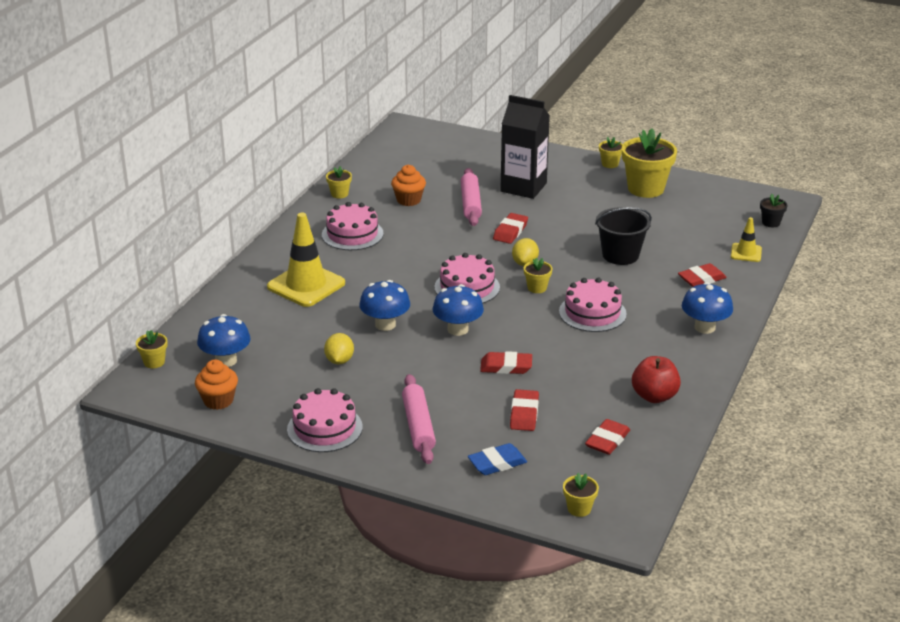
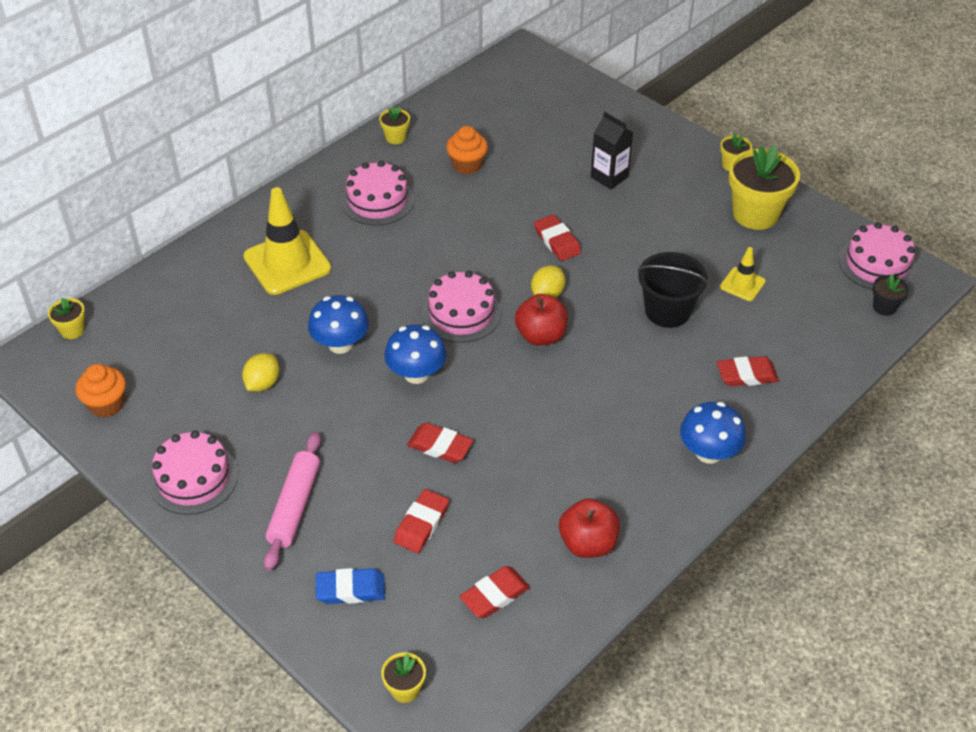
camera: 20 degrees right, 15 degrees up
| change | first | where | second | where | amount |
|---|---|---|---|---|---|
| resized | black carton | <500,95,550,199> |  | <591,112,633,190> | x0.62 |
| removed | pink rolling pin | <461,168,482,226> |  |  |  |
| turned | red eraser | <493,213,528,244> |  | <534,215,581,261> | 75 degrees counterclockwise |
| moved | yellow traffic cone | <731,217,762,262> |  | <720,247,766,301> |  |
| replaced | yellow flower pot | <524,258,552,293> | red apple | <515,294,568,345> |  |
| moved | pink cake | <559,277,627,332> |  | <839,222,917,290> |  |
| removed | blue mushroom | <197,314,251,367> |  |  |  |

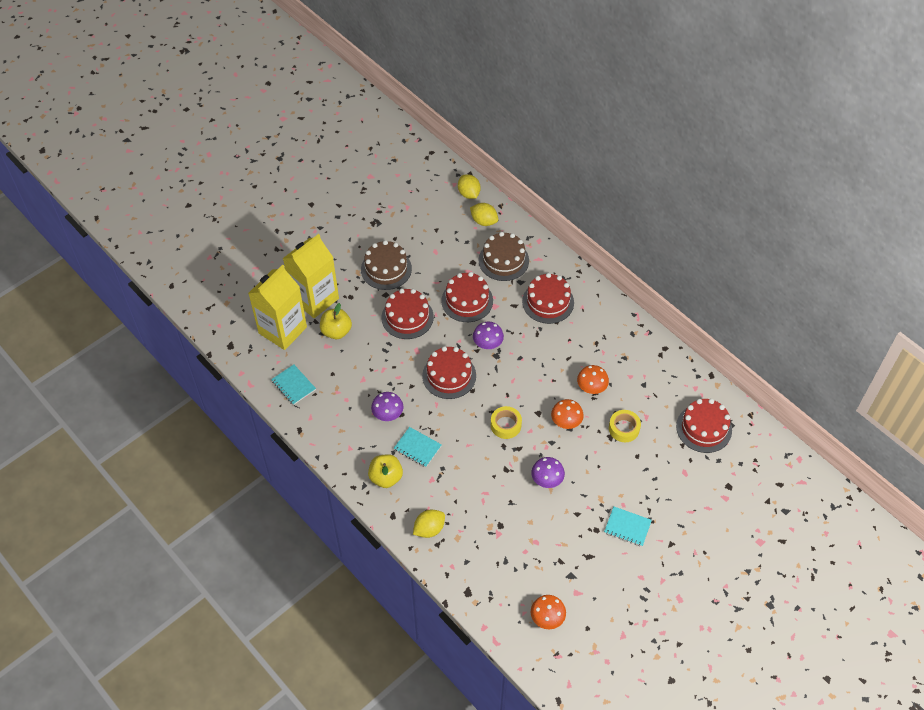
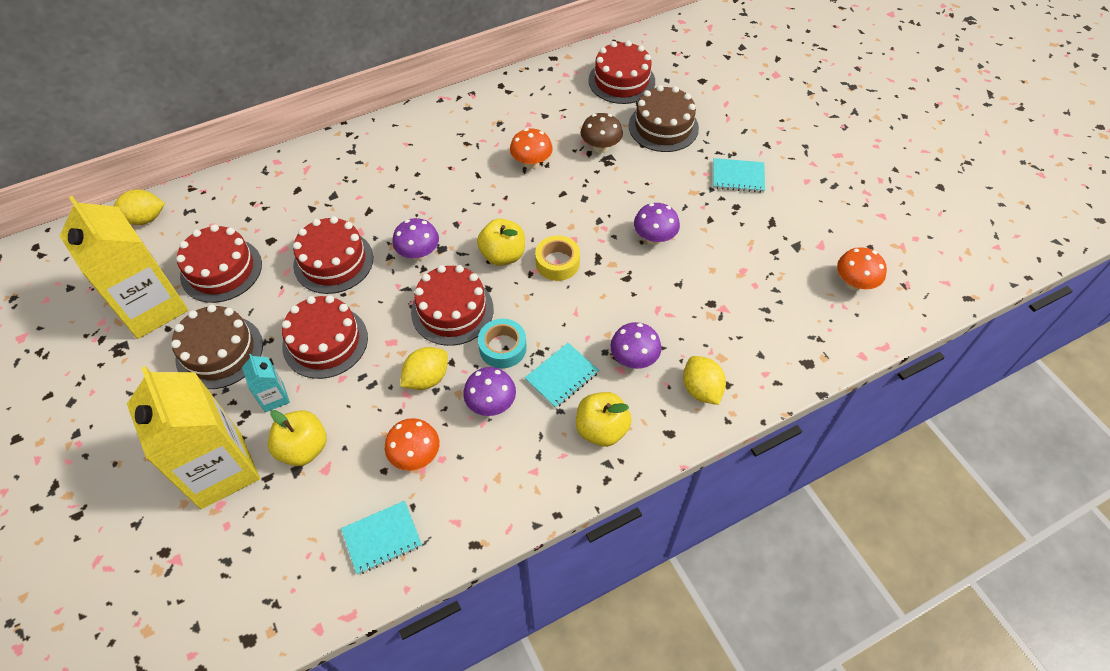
camera: 75 degrees left, 0 degrees up
| change | first | where | second | where | amount |
|---|---|---|---|---|---|
| moved | yellow lemon | <470,203,498,226> |  | <400,347,448,390> |  |
| moved | brown cake | <479,232,529,281> |  | <629,85,699,152> |  |
| moved | yellow carton | <248,264,307,350> |  | <60,196,188,339> |  |
| moved | red cake | <522,273,574,324> |  | <176,224,262,303> |  |
| moved | orange mushroom | <551,399,584,429> |  | <385,418,439,471> |  |
| replaced | yellow tape | <609,410,641,442> | brown mushroom | <581,113,623,153> |  |
| turned | turquoise notebook | <604,506,652,546> |  | <713,158,765,193> | 60 degrees clockwise |
| added |  |  | yellow apple | <477,219,525,266> |  |
| added |  |  | turquoise tape | <478,319,527,368> |  |
| added |  |  | purple mushroom | <611,322,662,369> |  |
| added |  |  | turquoise carton | <242,354,290,412> |  |

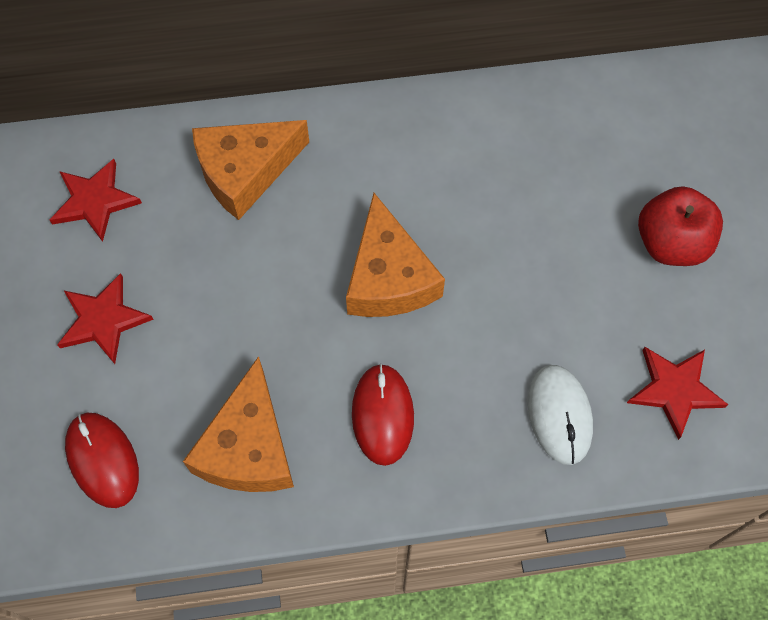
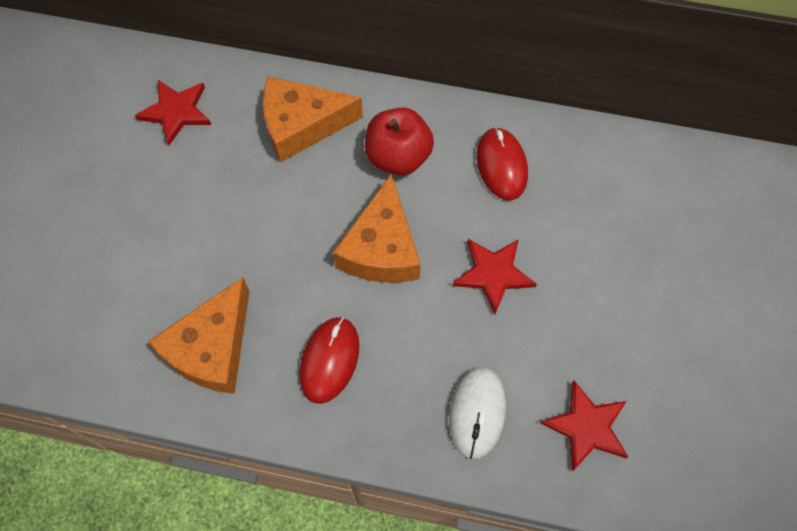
camera: 20 degrees right, 0 degrees up
| change | first | where | second | where | amount |
|---|---|---|---|---|---|
| moved | red apple | <638,187,723,266> |  | <365,108,434,176> |  |
| moved | red star | <57,273,154,364> |  | <453,239,537,314> |  |
| moved | red mouse | <65,413,139,508> |  | <477,127,528,200> |  |

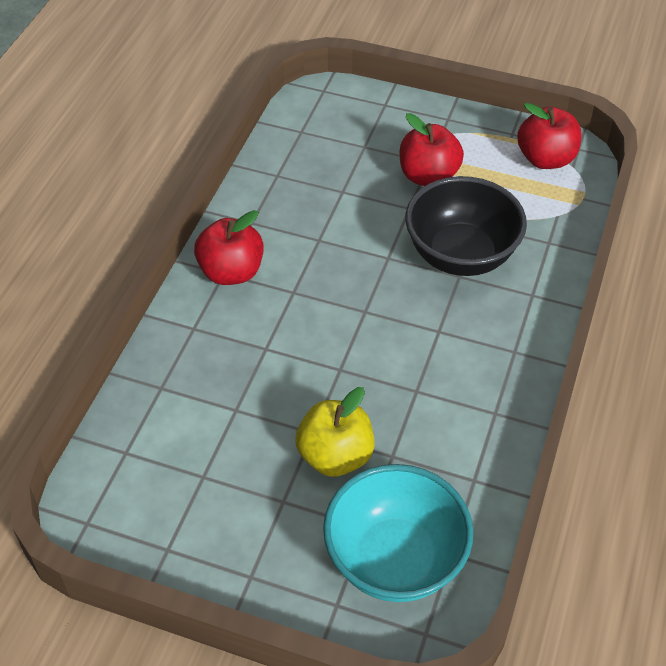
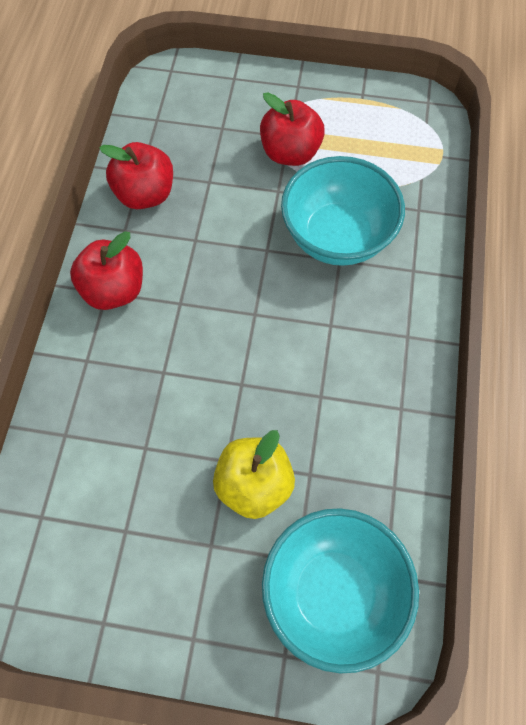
camera: 10 degrees left, 15 degrees up
| change | first | where | second | where | amount |
|---|---|---|---|---|---|
| moved | red apple | <517,103,581,169> |  | <99,142,173,209> |  |
| recoloured | black bowl | <405,176,527,276> | turquoise bowl | <281,156,405,266> |  |

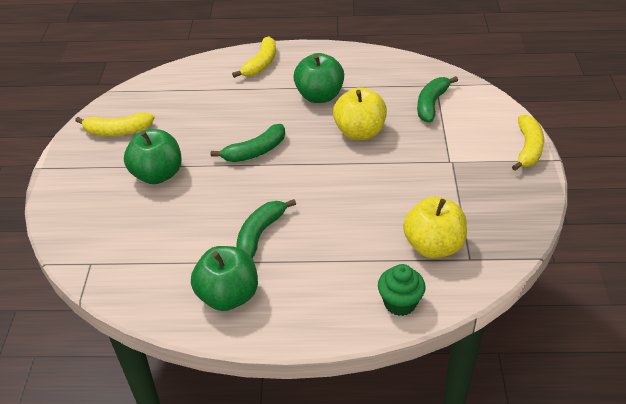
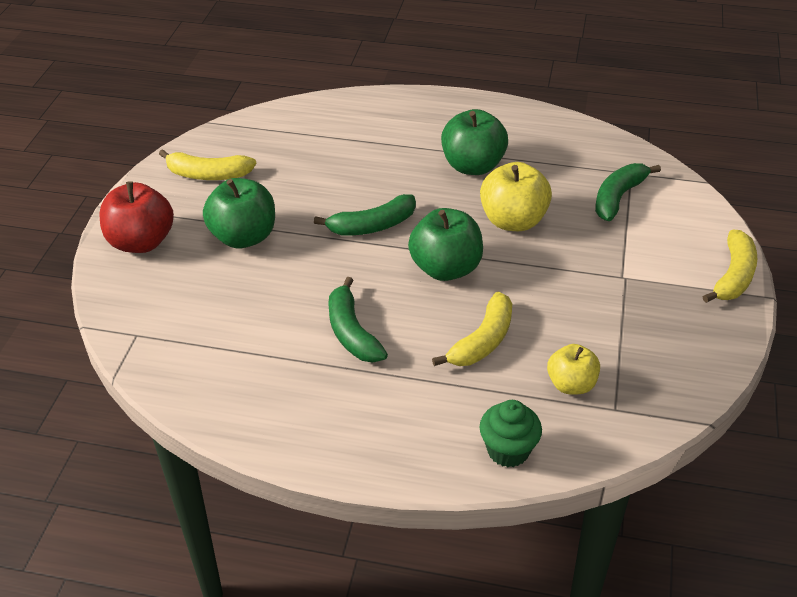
camera: 10 degrees right, 0 degrees up
| change | first | where | second | where | amount |
|---|---|---|---|---|---|
| moved | yellow banana | <232,36,276,78> |  | <432,292,512,366> |  |
| resized | yellow apple | <403,197,467,258> |  | <547,344,600,394> | x0.63 |
| turned | green banana | <236,199,296,259> |  | <328,277,388,363> | 60 degrees counterclockwise |
| moved | green apple | <191,246,258,311> |  | <408,208,483,281> |  |
| added |  |  | red apple | <99,181,174,253> |  |

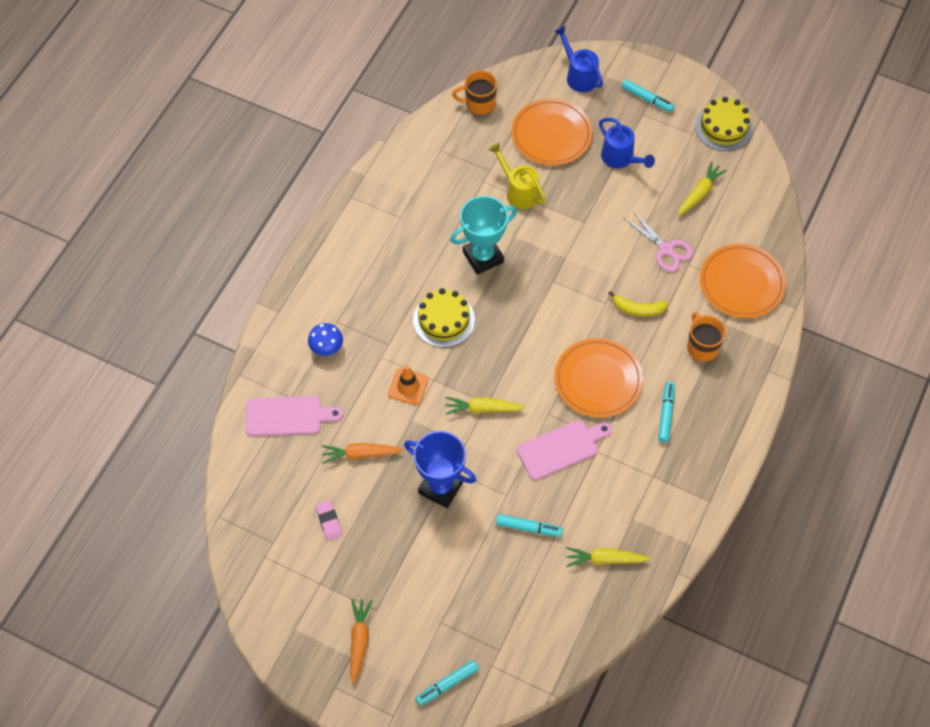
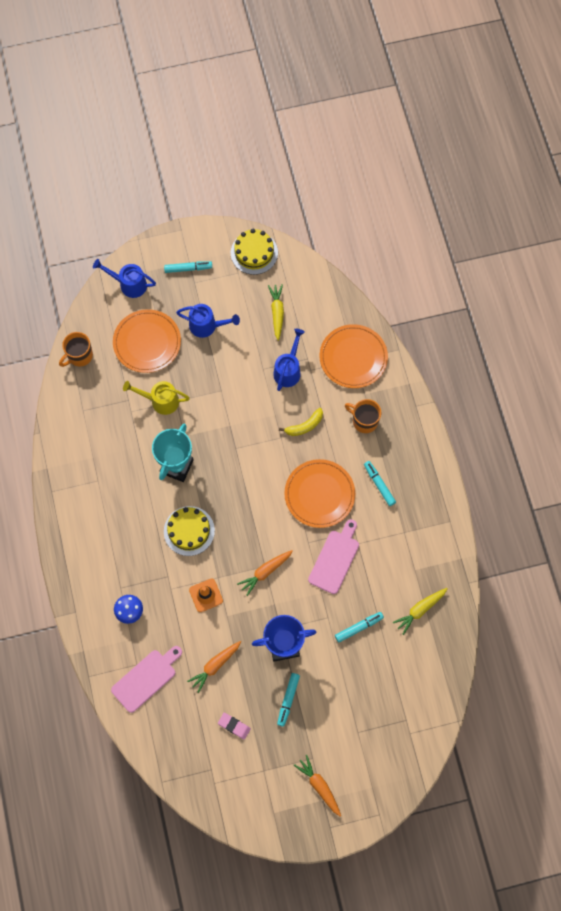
camera: 40 degrees left, 10 degrees up
| change | first | where | second | where | amount |
|---|---|---|---|---|---|
| replaced | pink scissors | <623,211,694,272> | blue watering can | <273,329,305,391> |  |
| recoloured | yellow carrot | <445,397,526,415> | orange carrot | <237,550,293,596> |  |
| moved | turquoise marker | <415,660,479,706> |  | <277,673,300,727> |  |

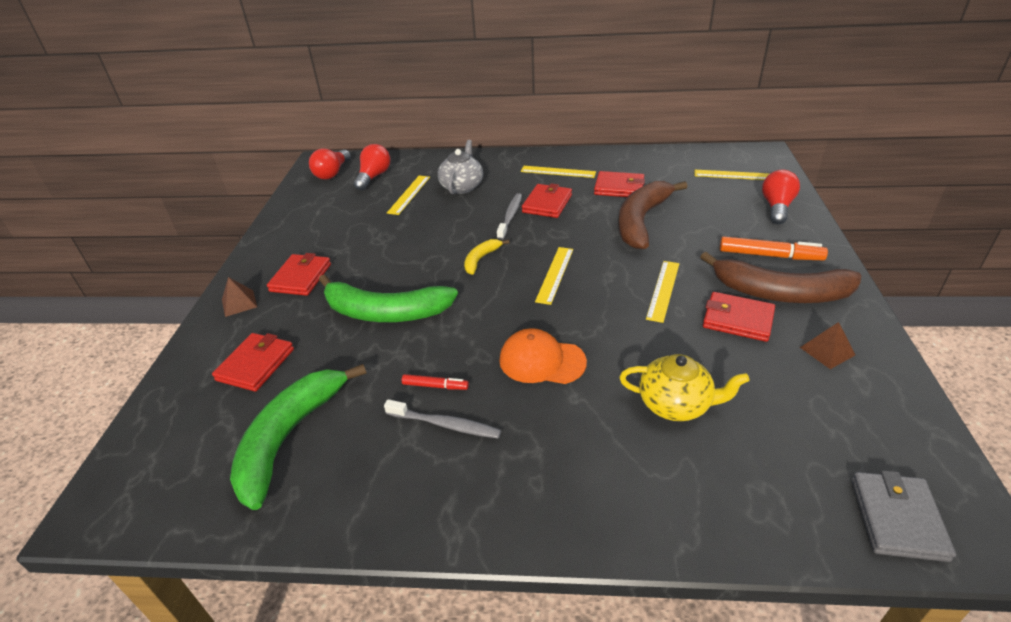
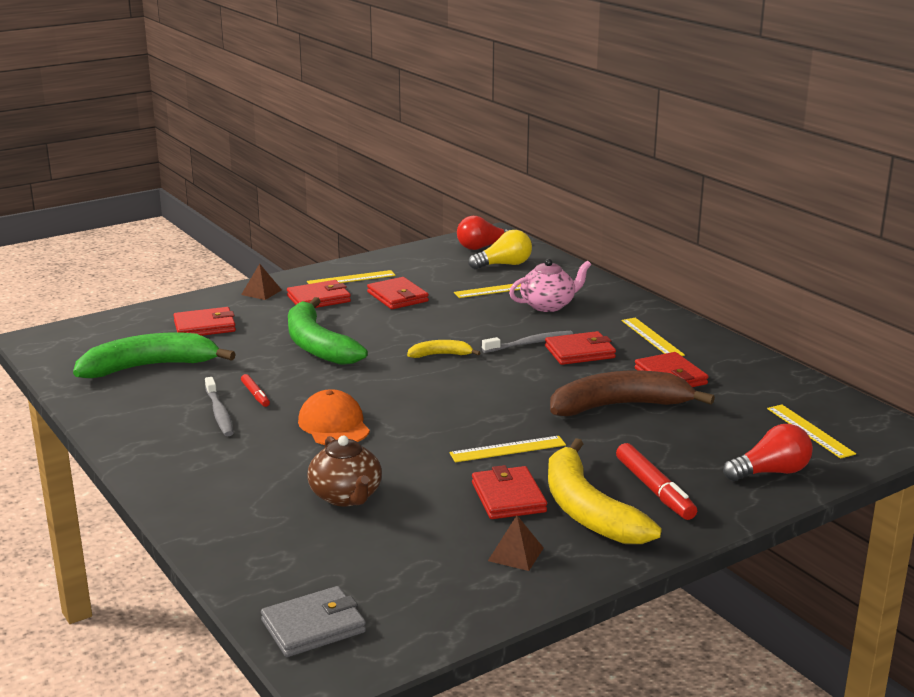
camera: 50 degrees right, 15 degrees down
| change | first | where | second | where | amount |
|---|---|---|---|---|---|
| recoloured | grey teapot | <438,140,483,194> | pink teapot | <509,259,591,312> |  |
| recoloured | red light bulb | <354,144,391,191> | yellow light bulb | <468,230,532,269> |  |
| recoloured | orange marker | <720,237,828,260> | red marker | <616,443,697,520> |  |
| moved | yellow ruler | <535,247,573,305> |  | <307,270,396,284> |  |
| recoloured | brown banana | <700,252,861,303> | yellow banana | <548,438,662,544> |  |
| recoloured | yellow teapot | <619,354,750,421> | brown teapot | <307,436,382,507> |  |
| added |  |  | red wallet | <367,277,429,309> |  |

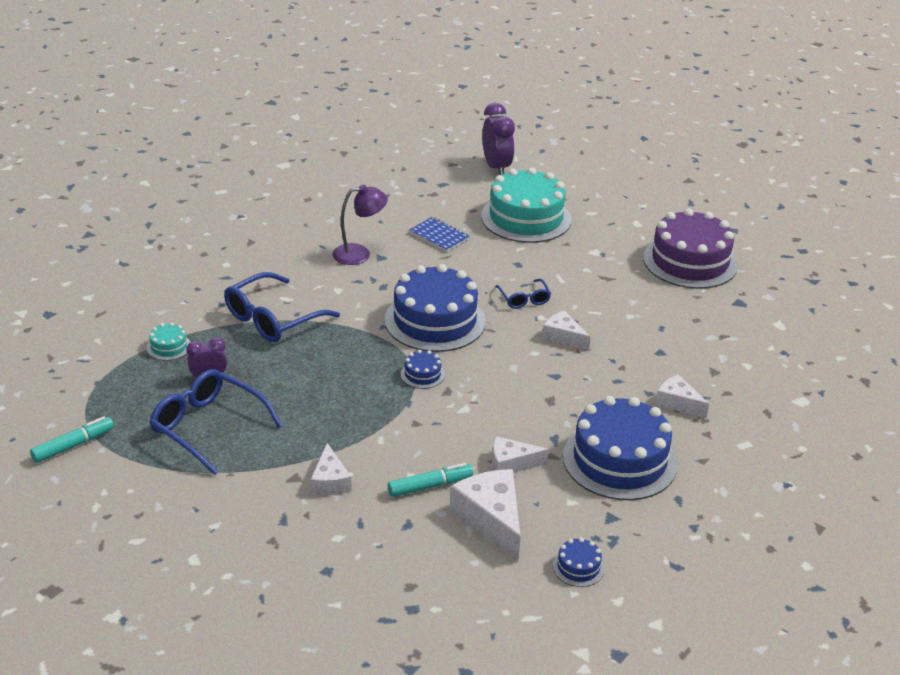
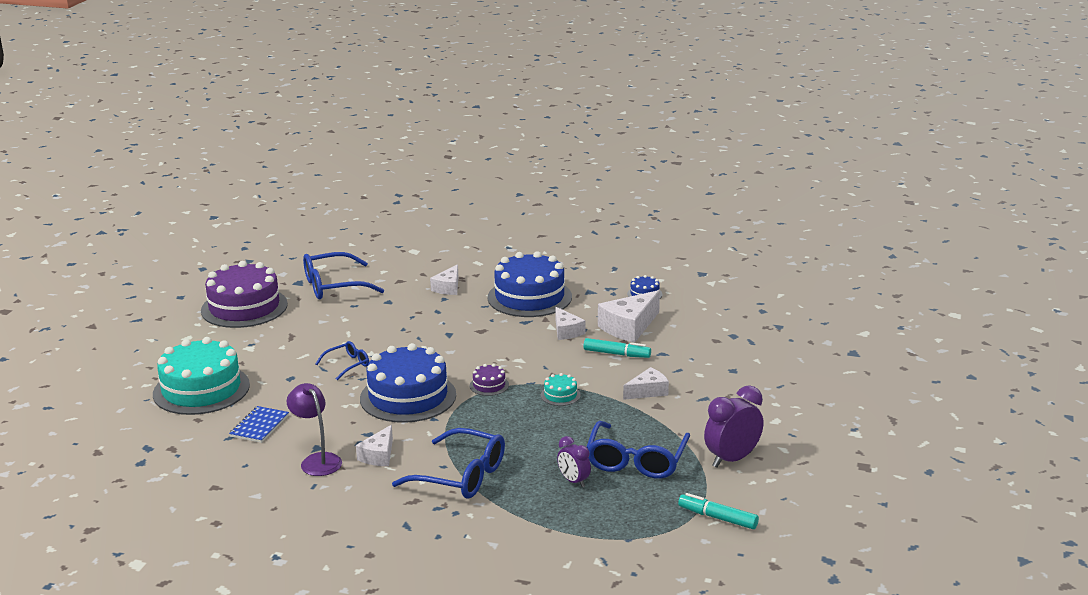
camera: 110 degrees left, 10 degrees down
| change | first | where | second | where | amount |
|---|---|---|---|---|---|
| moved | purple clock | <482,103,515,175> |  | <704,385,764,468> |  |
| moved | white cheese | <542,310,591,351> |  | <356,425,393,466> |  |
| moved | turquoise cake | <147,322,190,361> |  | <541,373,581,406> |  |
| recoloured | blue cake | <401,350,445,389> | purple cake | <470,364,509,396> |  |
| turned | turquoise marker | <388,463,473,497> |  | <583,338,651,358> | 150 degrees clockwise |
| added |  |  | blue glasses | <303,252,384,299> |  |

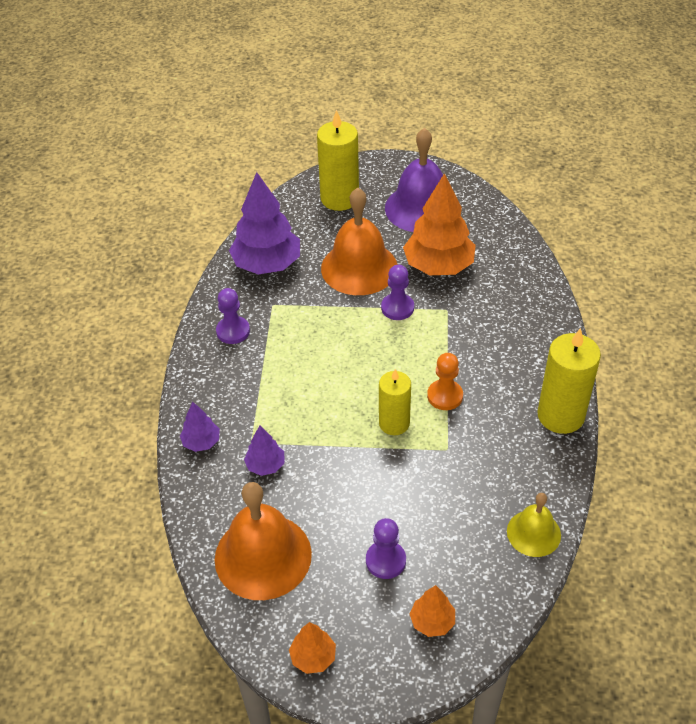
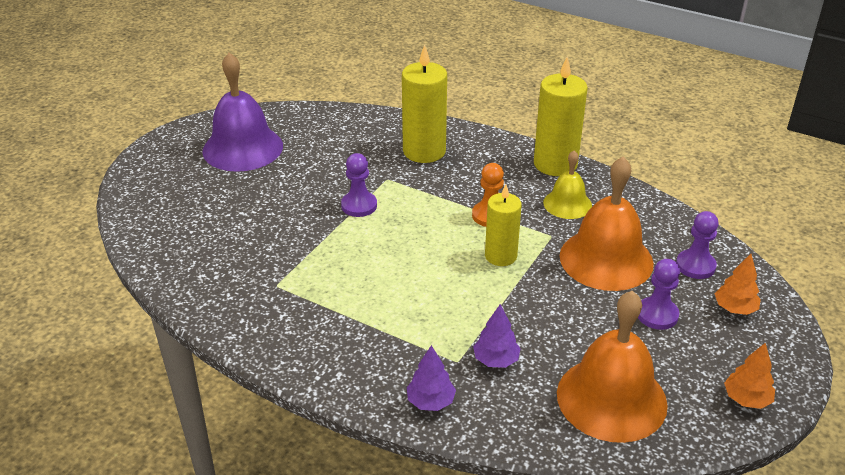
camera: 65 degrees left, 10 degrees down
| change | first | where | second | where | amount |
|---|---|---|---|---|---|
| moved | yellow candle | <317,110,359,211> |  | <402,45,447,163> |  |
| removed | purple tree | <229,172,300,275> |  |  |  |
| removed | orange tree | <403,173,476,275> |  |  |  |
| moved | orange bell | <321,188,398,295> |  | <559,157,654,291> |  |
| moved | purple pawn | <216,288,250,344> |  | <676,211,719,279> |  |
| moved | yellow bell | <507,493,561,557> |  | <543,150,592,219> |  |

